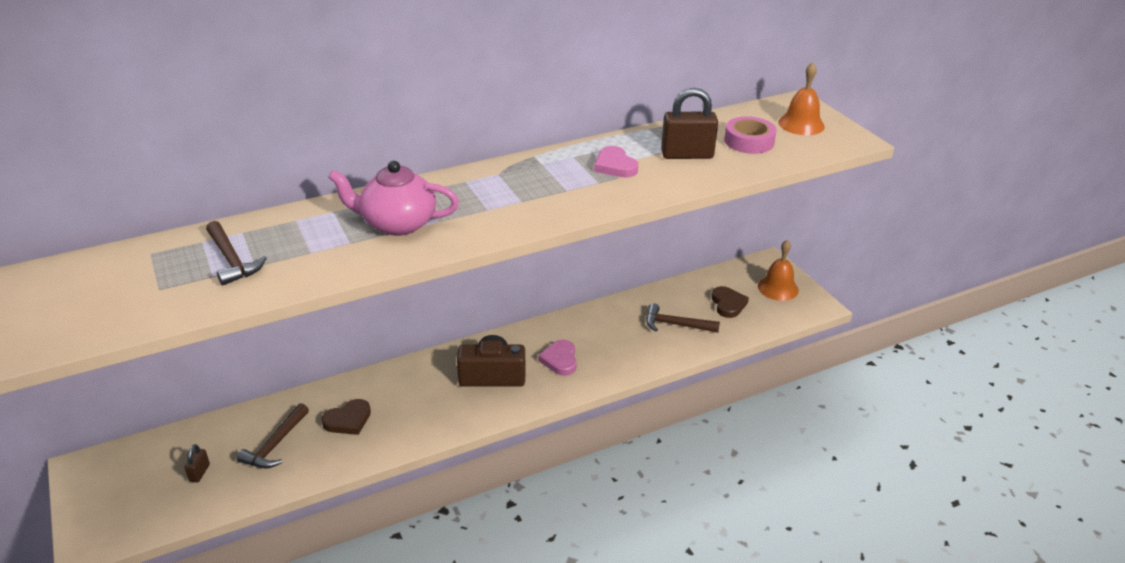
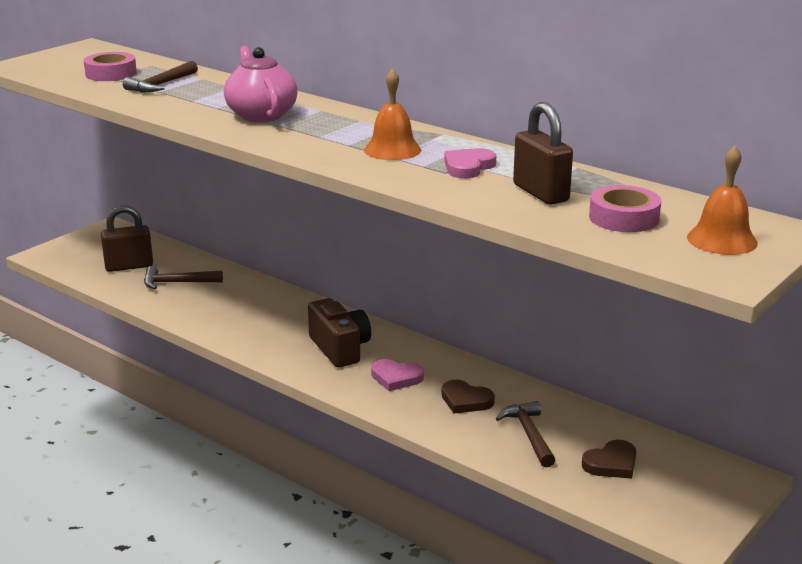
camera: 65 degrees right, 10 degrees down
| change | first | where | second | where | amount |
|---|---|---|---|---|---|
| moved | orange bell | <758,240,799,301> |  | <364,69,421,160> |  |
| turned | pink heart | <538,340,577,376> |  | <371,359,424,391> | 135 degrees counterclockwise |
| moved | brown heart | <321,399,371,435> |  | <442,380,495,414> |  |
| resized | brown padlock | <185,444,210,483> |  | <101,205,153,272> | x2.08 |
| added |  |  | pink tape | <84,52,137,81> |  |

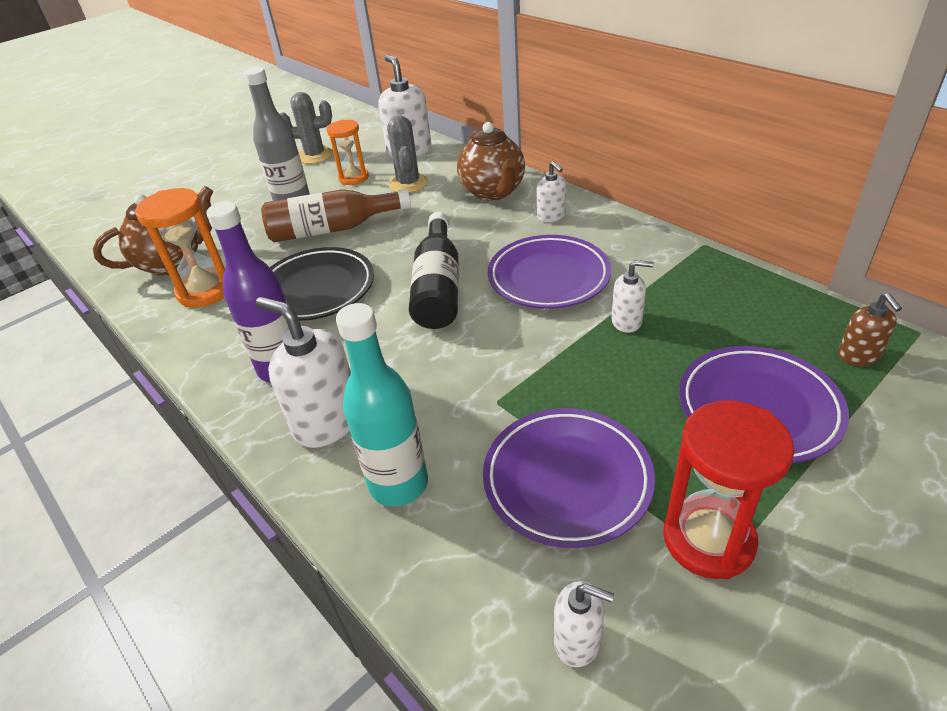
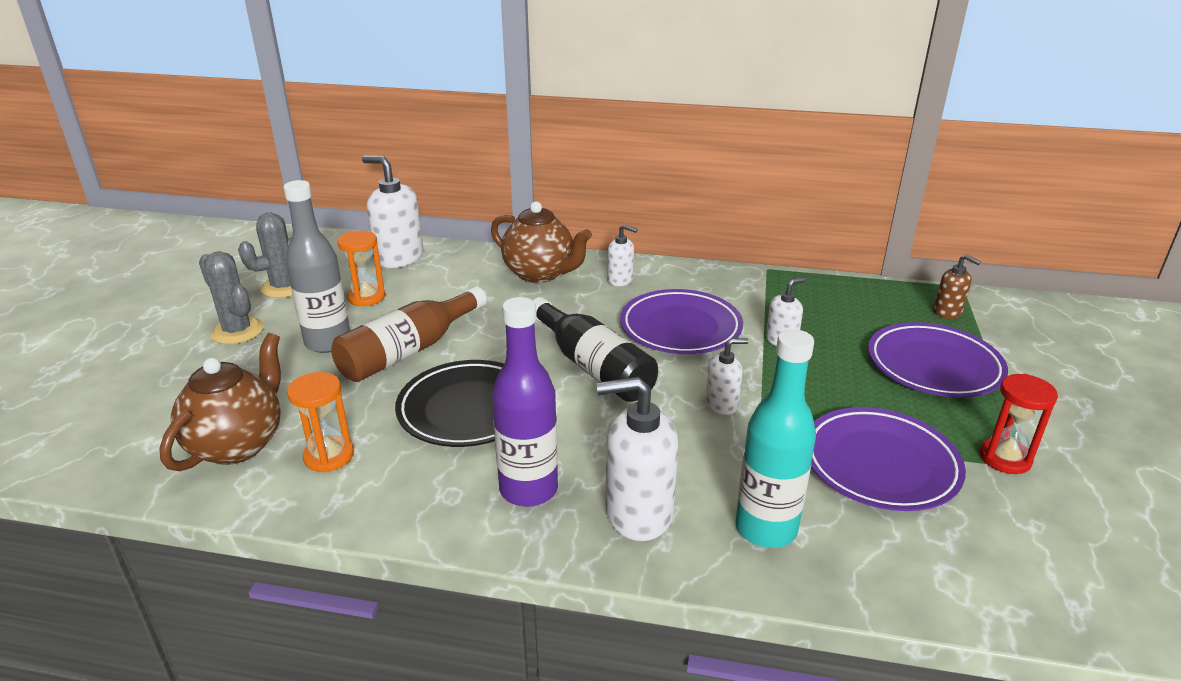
camera: 40 degrees left, 10 degrees down
| change | first | where | second | where | amount |
|---|---|---|---|---|---|
| moved | grey cactus | <387,115,428,193> |  | <199,251,264,344> |  |
| resized | orange hourglass | <135,188,225,307> |  | <287,372,354,473> | x0.67 |
| resized | red hourglass | <664,400,795,579> |  | <980,374,1058,474> | x0.67 |
| moved | white soap dispenser | <554,581,614,667> |  | <705,338,749,415> |  |

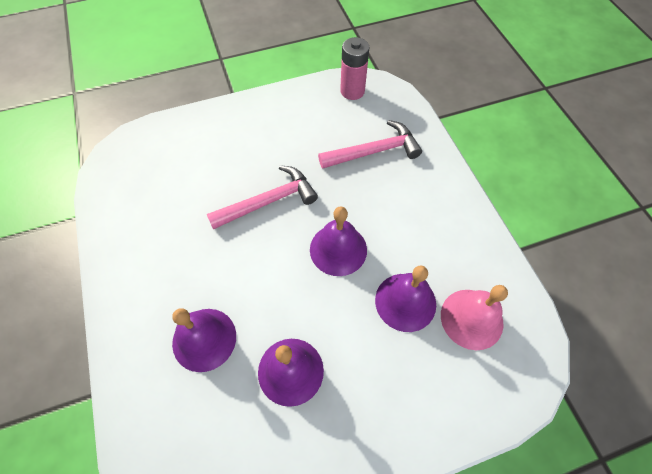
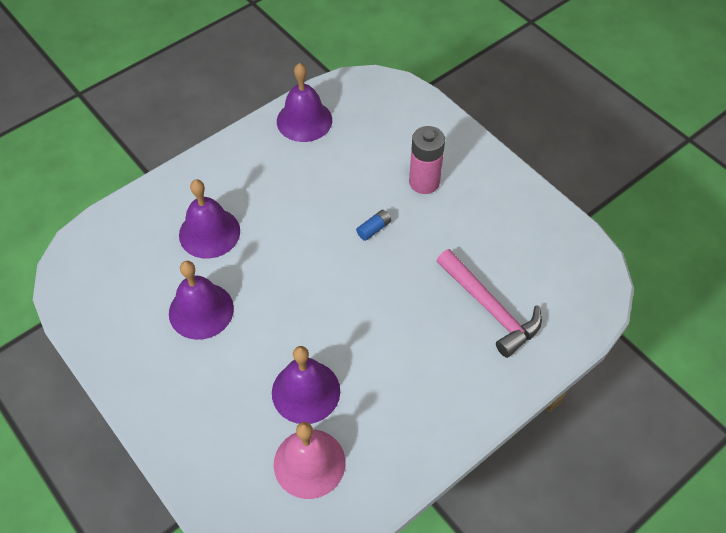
camera: 70 degrees right, 5 degrees down
| change | first | where | second | where | amount |
|---|---|---|---|---|---|
| moved | pink battery | <340,37,370,100> |  | <409,126,445,194> |  |
| replaced | pink hammer | <207,165,318,230> | blue battery | <356,210,391,241> |  |
| moved | purple bell | <310,206,367,276> |  | <277,63,332,142> |  |

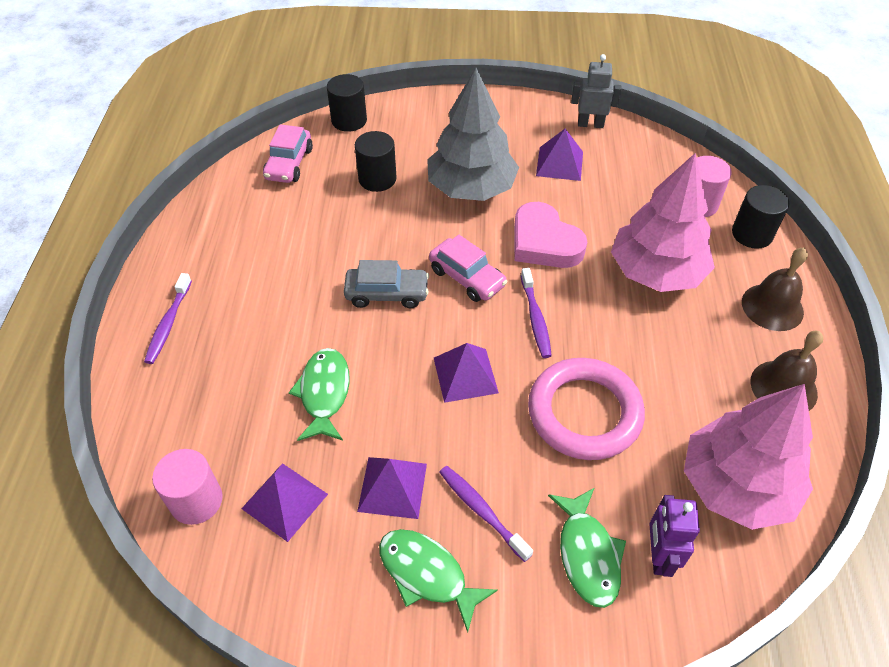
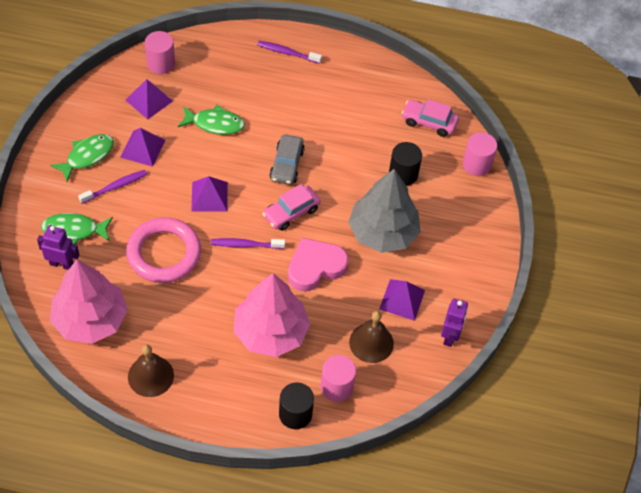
camera: 95 degrees right, 5 degrees up
| change | first | where | second | where | amount |
|---|---|---|---|---|---|
| recoloured | grey robot | <571,54,621,128> | purple robot | <441,299,468,347> |  |
| recoloured | black cylinder | <327,74,367,132> | pink cylinder | <463,132,497,176> |  |
| moved | brown bell | <742,248,808,331> |  | <349,311,394,363> |  |

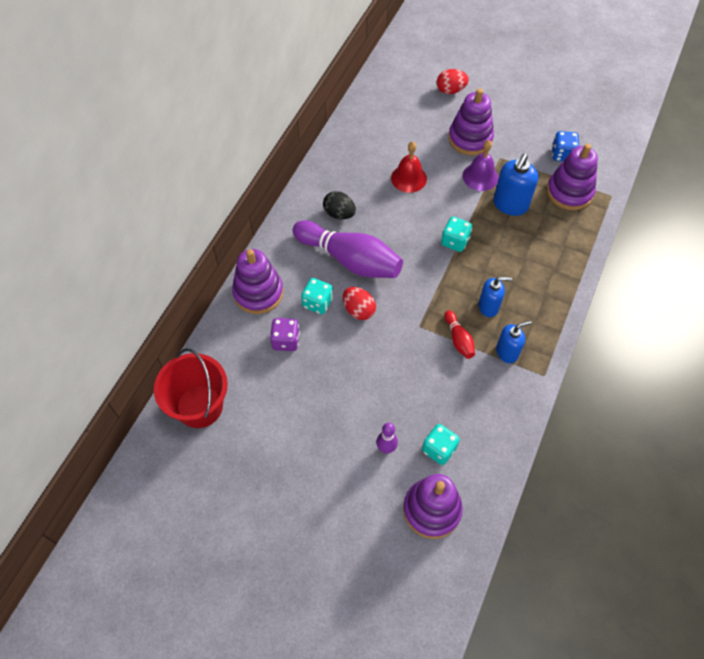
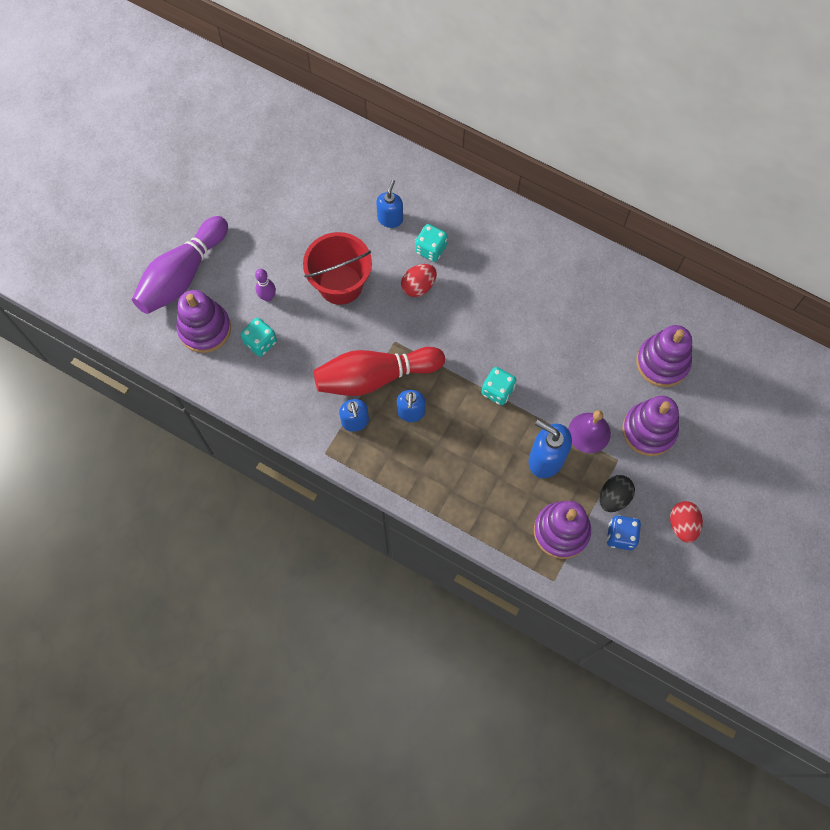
camera: 95 degrees right, 10 degrees up
| change | first | where | second | where | amount |
|---|---|---|---|---|---|
| moved | red egg | <437,69,469,94> |  | <670,501,703,543> |  |
| removed | red bell | <391,142,427,193> |  |  |  |
| moved | black egg | <323,191,356,219> |  | <600,475,635,512> |  |
| moved | purple bowling pin | <292,220,403,278> |  | <132,216,228,314> |  |
| moved | purple stacking toy | <232,249,283,314> |  | <636,325,692,387> |  |
| resized | red bowling pin | <444,310,475,359> |  | <314,347,445,396> | x2.21 |
| replaced | purple dice | <270,318,300,351> | blue soap dispenser | <376,180,403,228> |  |
| moved | red bucket | <154,348,228,428> |  | <303,232,372,305> |  |

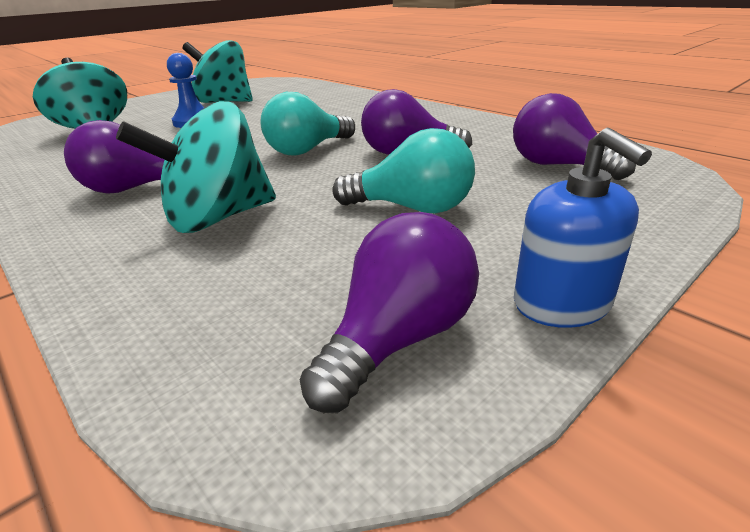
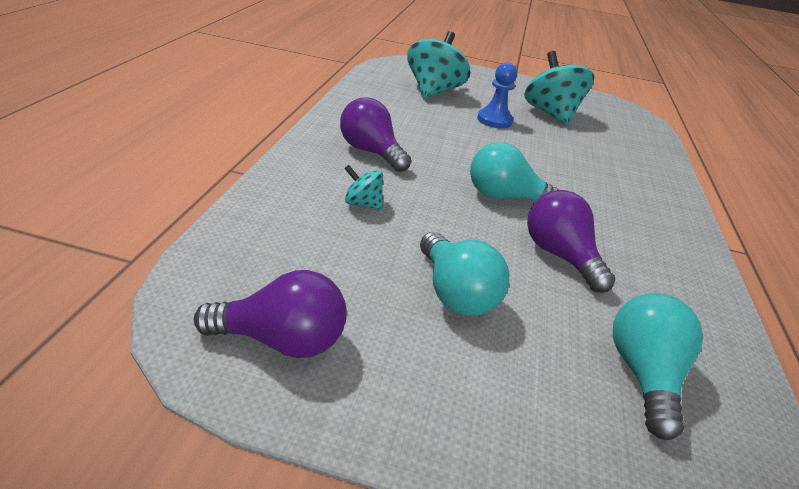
camera: 50 degrees right, 5 degrees up
| change | first | where | second | where | amount |
|---|---|---|---|---|---|
| recoloured | purple light bulb | <513,93,636,180> | turquoise light bulb | <613,293,703,440> |  |
| resized | turquoise spinning top | <116,101,276,233> |  | <344,165,383,210> | x0.48 |
| removed | blue soap dispenser | <514,128,652,328> |  |  |  |

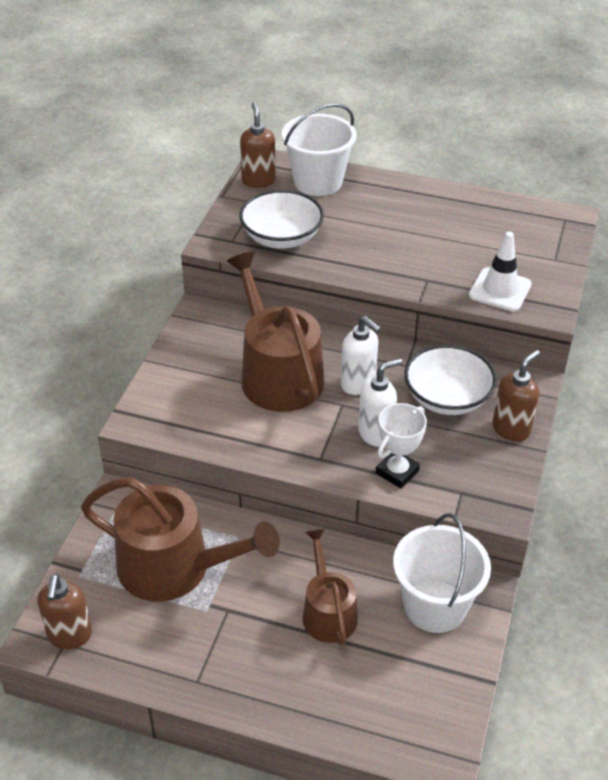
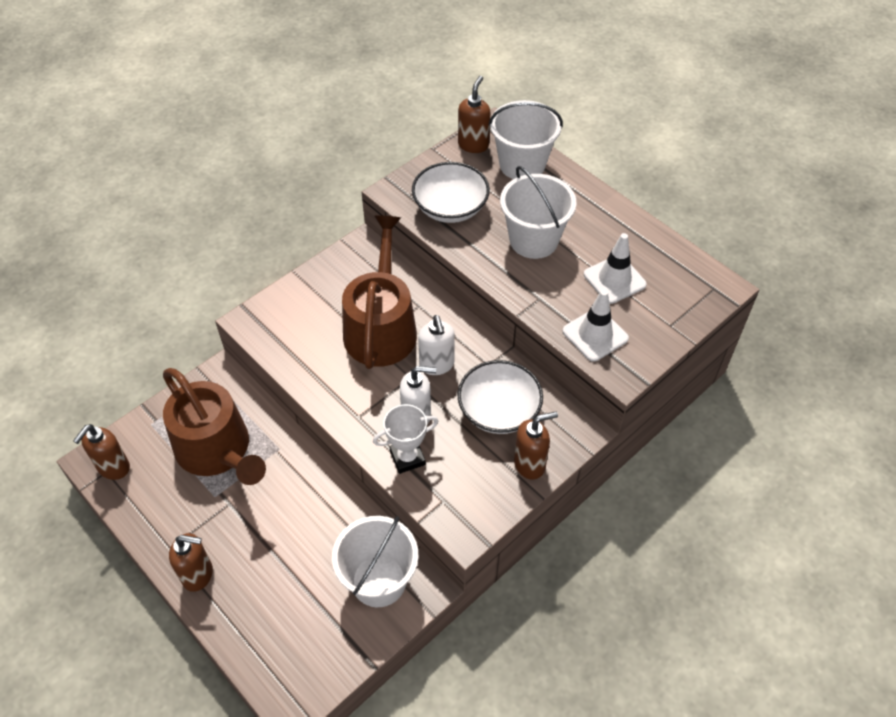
camera: 30 degrees right, 10 degrees up
| change | first | where | second | where | amount |
|---|---|---|---|---|---|
| removed | brown watering can | <303,529,358,645> |  |  |  |
| added |  |  | white bucket | <500,166,577,259> |  |
| added |  |  | white traffic cone | <584,233,647,304> |  |
| added |  |  | brown soap dispenser | <169,533,213,592> |  |

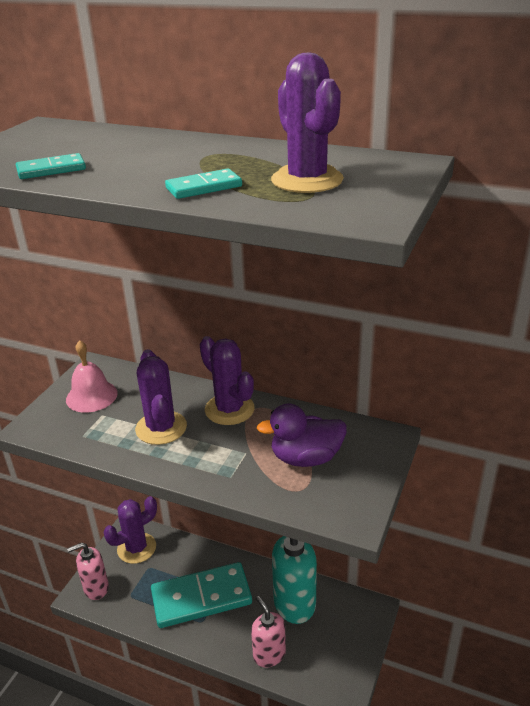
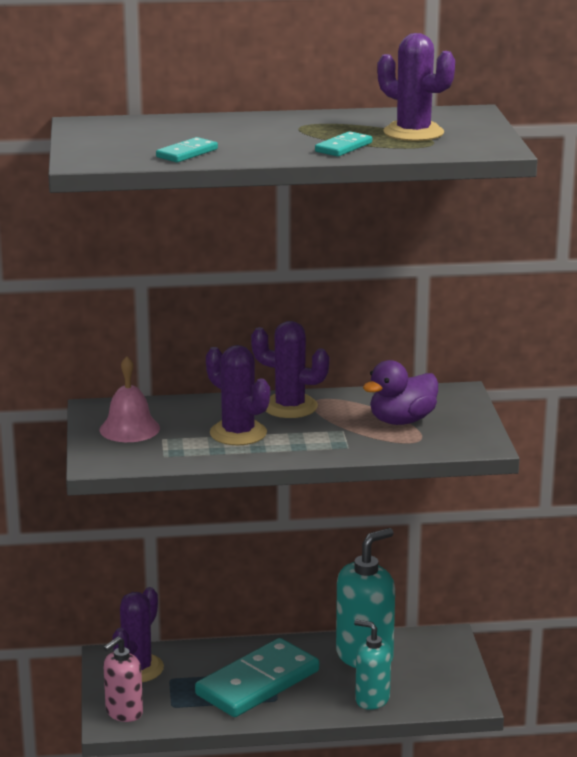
camera: 30 degrees left, 10 degrees down
| change | first | where | second | where | amount |
|---|---|---|---|---|---|
| recoloured | pink soap dispenser | <251,596,286,668> | turquoise soap dispenser | <354,620,391,710> |  |

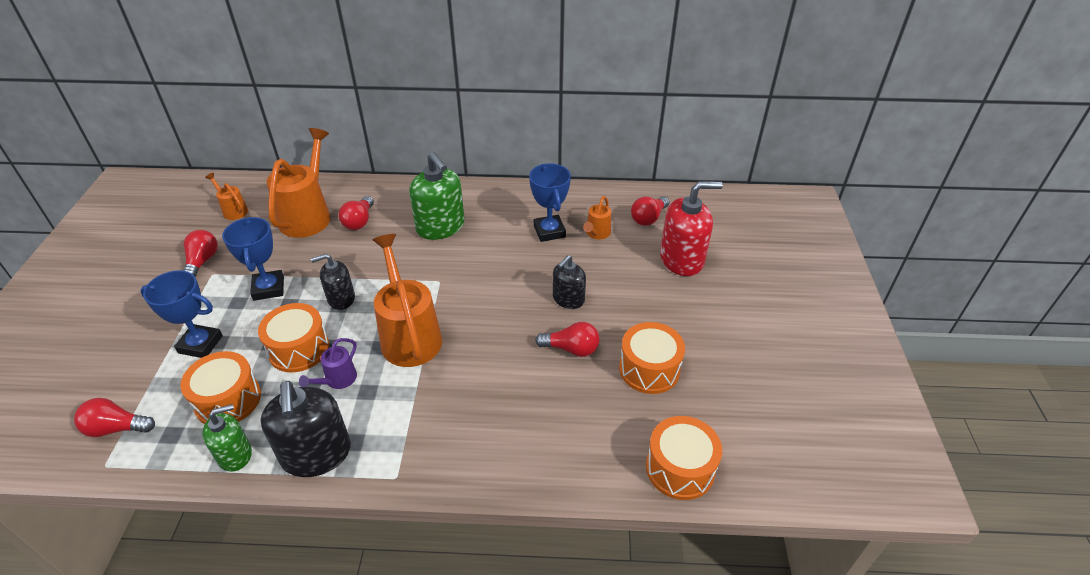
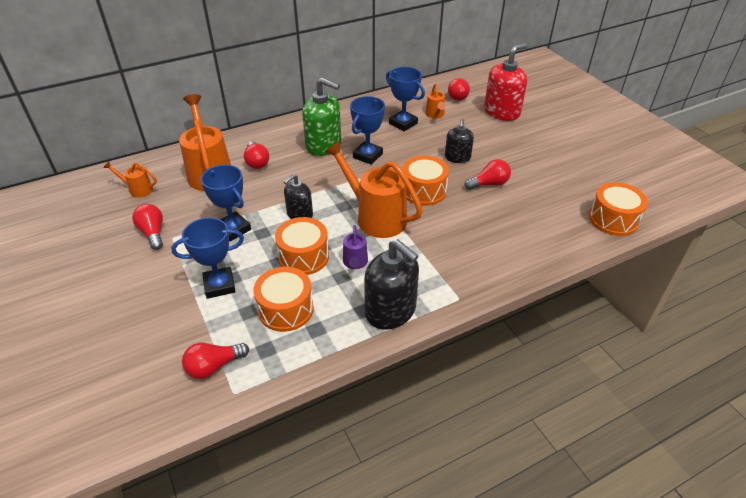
camera: 30 degrees left, 0 degrees up
| change | first | where | second | where | amount |
|---|---|---|---|---|---|
| moved | orange drum | <619,322,685,394> |  | <403,156,449,206> |  |
| removed | green soap dispenser | <202,404,252,472> |  |  |  |
| added |  |  | blue trophy | <350,96,385,165> |  |

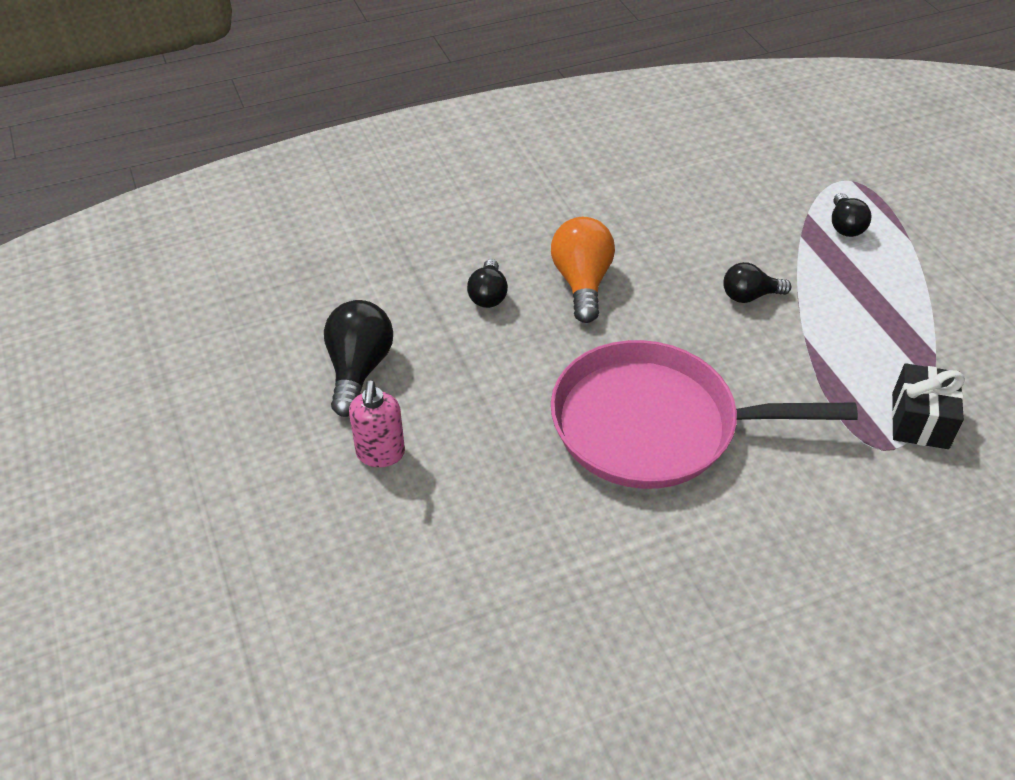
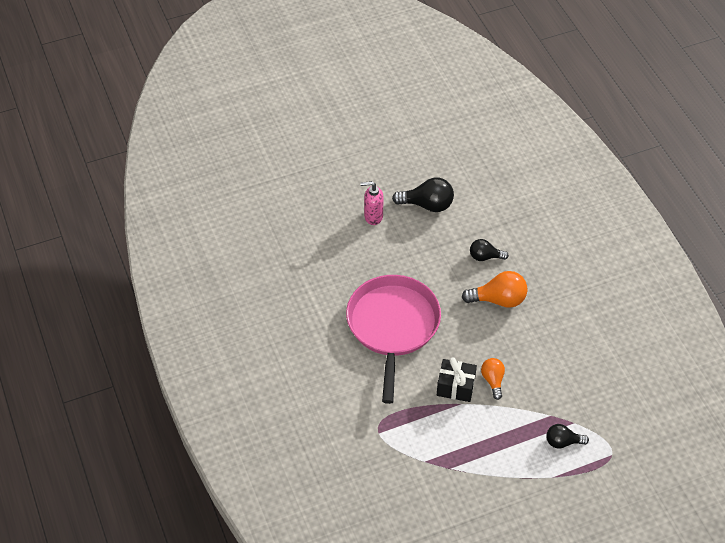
camera: 90 degrees right, 5 degrees up
| change | first | where | second | where | amount |
|---|---|---|---|---|---|
| recoloured | black light bulb | <723,262,791,303> | orange light bulb | <481,358,505,400> |  |
| moved | black gift | <892,363,965,449> |  | <437,357,477,402> |  |

